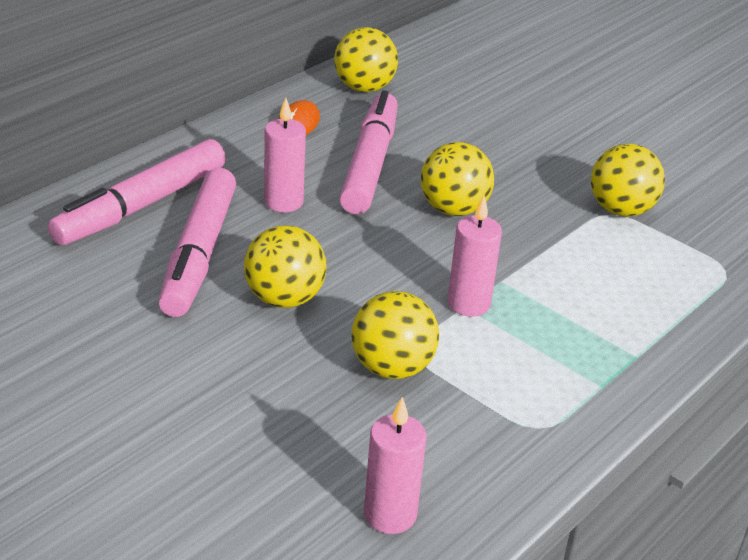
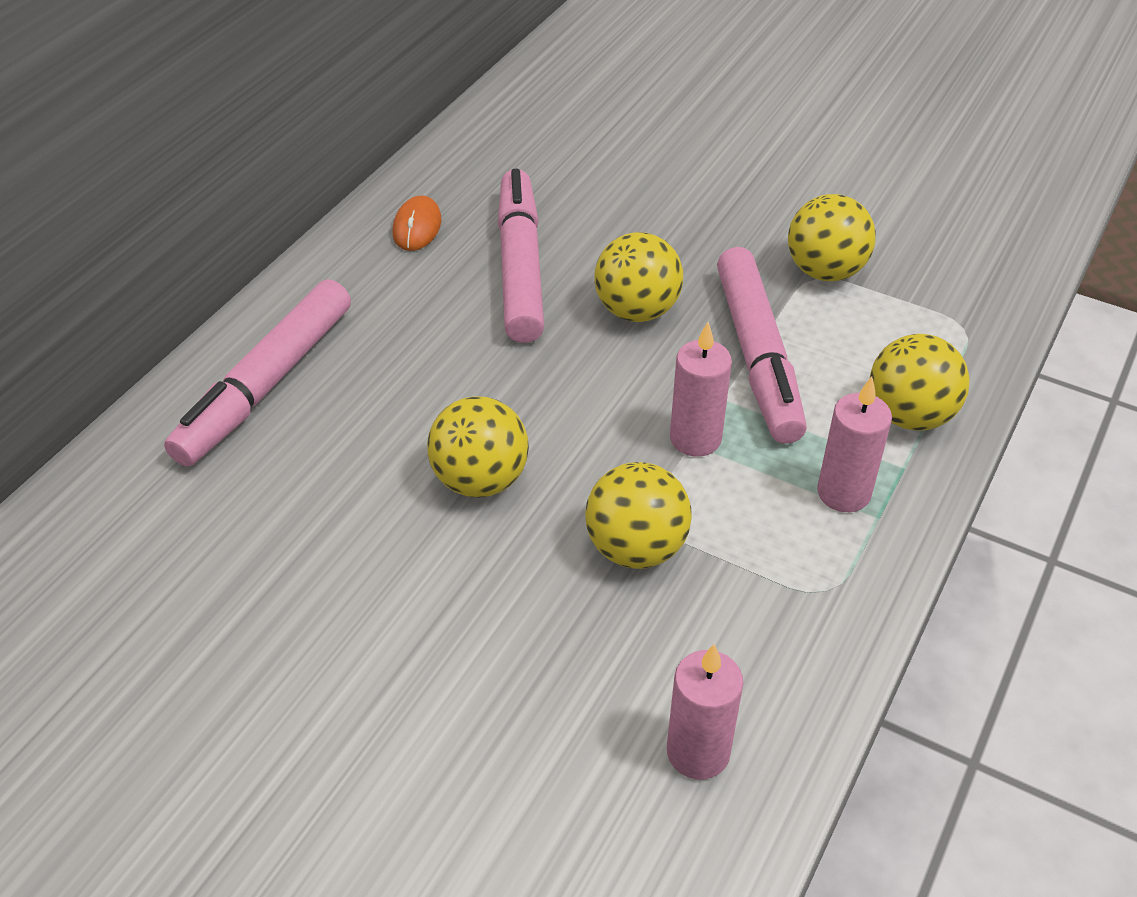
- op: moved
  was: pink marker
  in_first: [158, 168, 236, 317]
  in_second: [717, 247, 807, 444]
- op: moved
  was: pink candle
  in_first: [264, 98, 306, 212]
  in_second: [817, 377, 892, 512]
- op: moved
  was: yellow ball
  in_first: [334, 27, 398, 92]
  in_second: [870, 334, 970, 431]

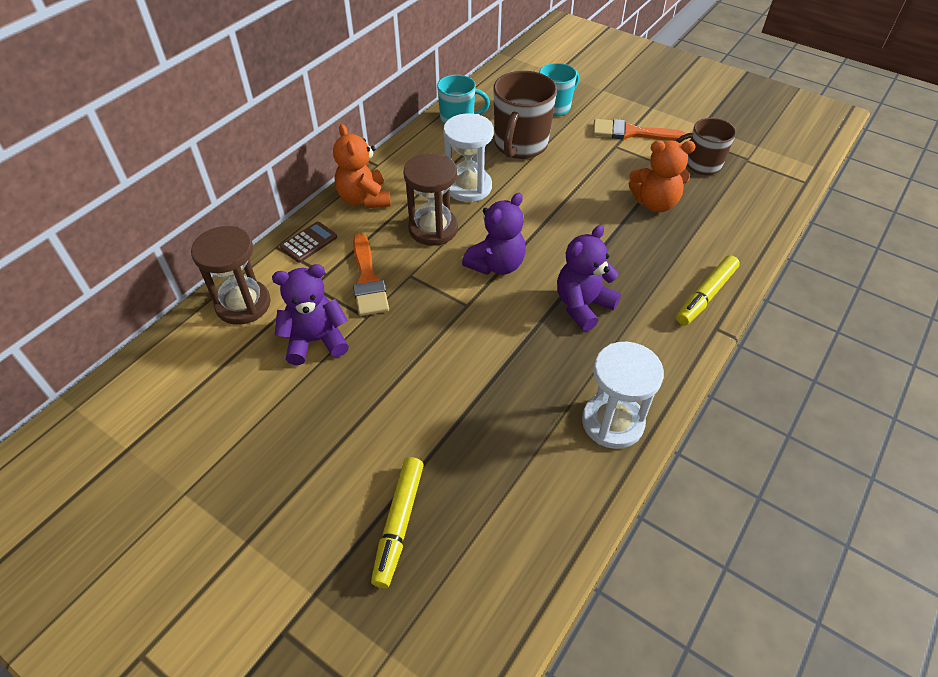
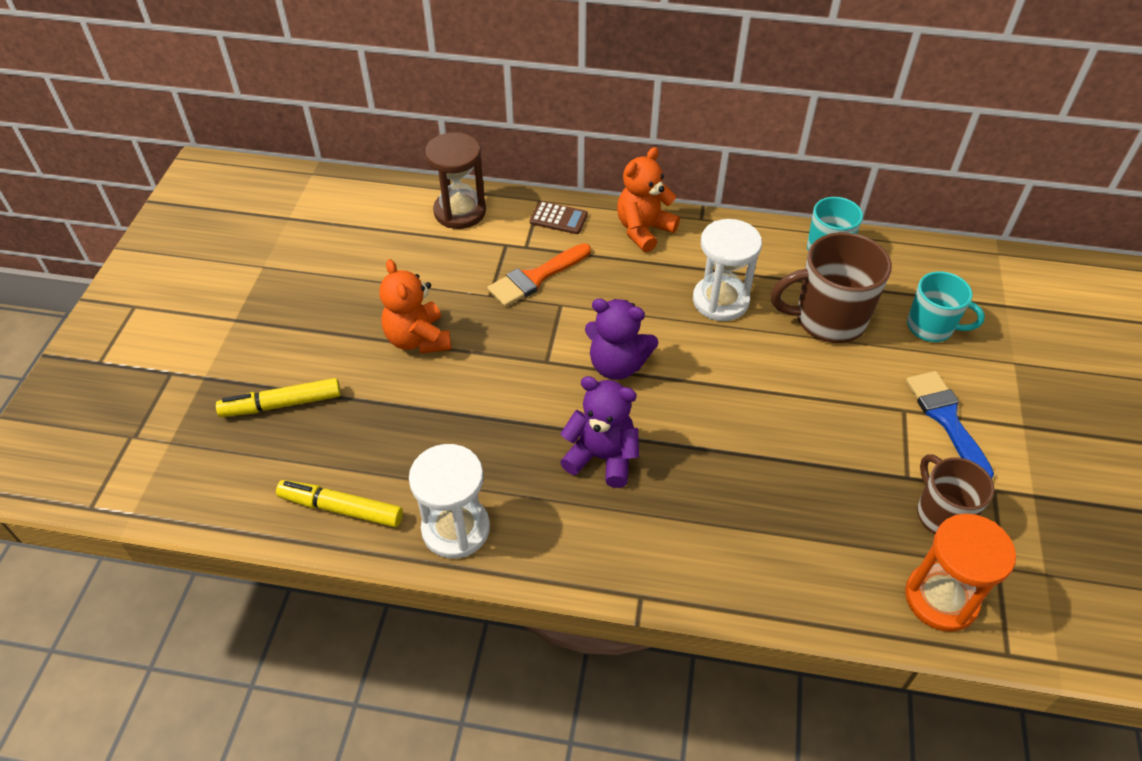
- op: removed
  was: purple teddy bear
  in_first: [272, 264, 349, 365]
- op: removed
  was: brown hourglass
  in_first: [403, 153, 458, 246]
- op: recoloured
  was: orange brush
  now: blue brush
  in_first: [593, 119, 686, 141]
  in_second: [906, 371, 994, 479]
- op: moved
  was: orange teddy bear
  in_first: [629, 140, 696, 212]
  in_second: [379, 259, 451, 354]
- op: moved
  was: yellow marker
  in_first: [676, 255, 740, 326]
  in_second: [276, 480, 403, 527]
- op: added
  now: orange hourglass
  in_second: [905, 514, 1016, 632]

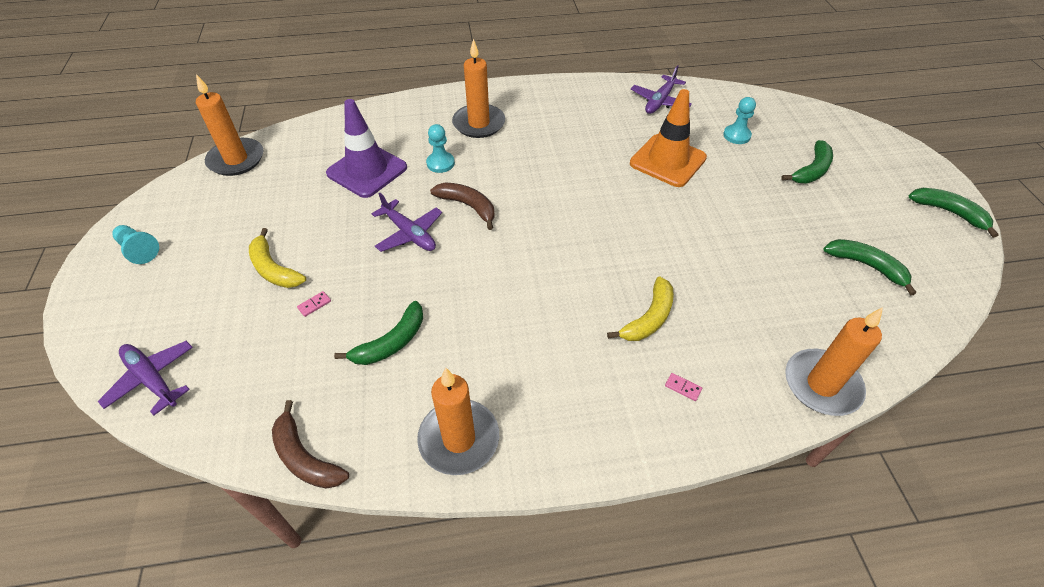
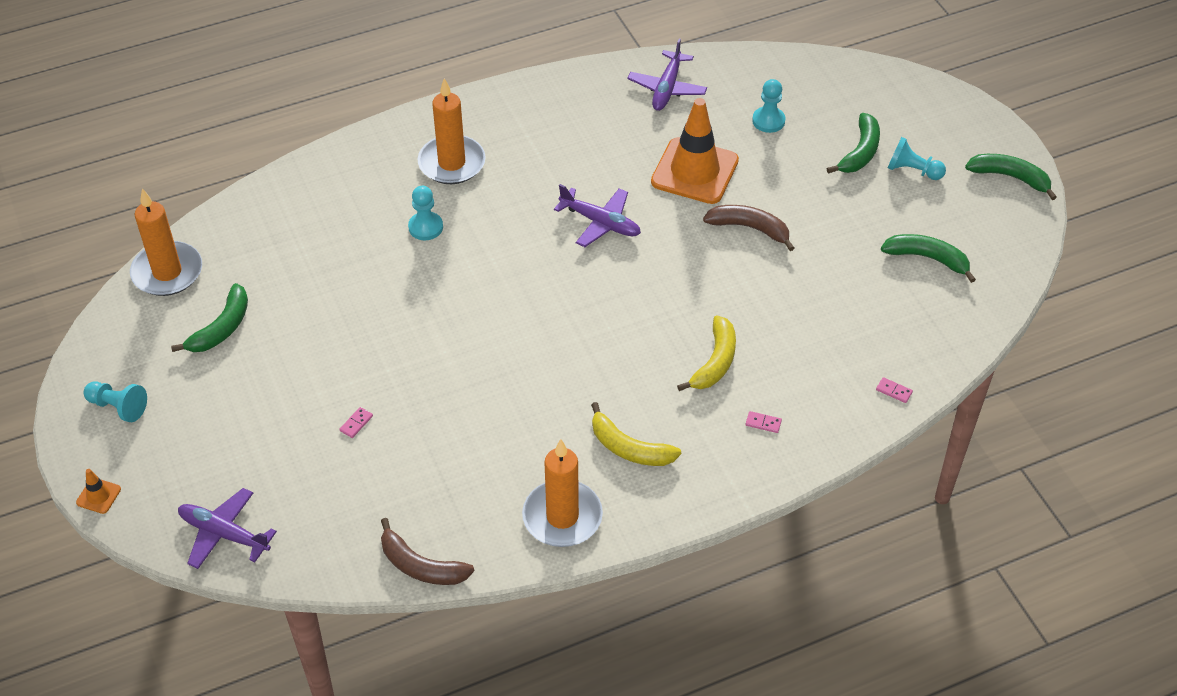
- op: moved
  was: yellow banana
  in_first: [249, 228, 306, 288]
  in_second: [591, 402, 681, 466]
- op: removed
  was: purple traffic cone
  in_first: [326, 99, 407, 198]
- op: moved
  was: green banana
  in_first: [334, 301, 423, 365]
  in_second: [171, 283, 248, 352]
- op: moved
  was: purple plane
  in_first: [372, 193, 442, 252]
  in_second: [554, 184, 641, 247]
- op: moved
  was: brown banana
  in_first: [430, 183, 495, 230]
  in_second: [703, 205, 794, 251]
- op: replaced
  was: orange candle
  now: pink domino
  in_first: [785, 307, 883, 416]
  in_second: [876, 377, 913, 403]
- op: added
  now: orange traffic cone
  in_second: [76, 469, 121, 514]
- op: added
  now: turquoise pawn
  in_second: [888, 137, 946, 180]

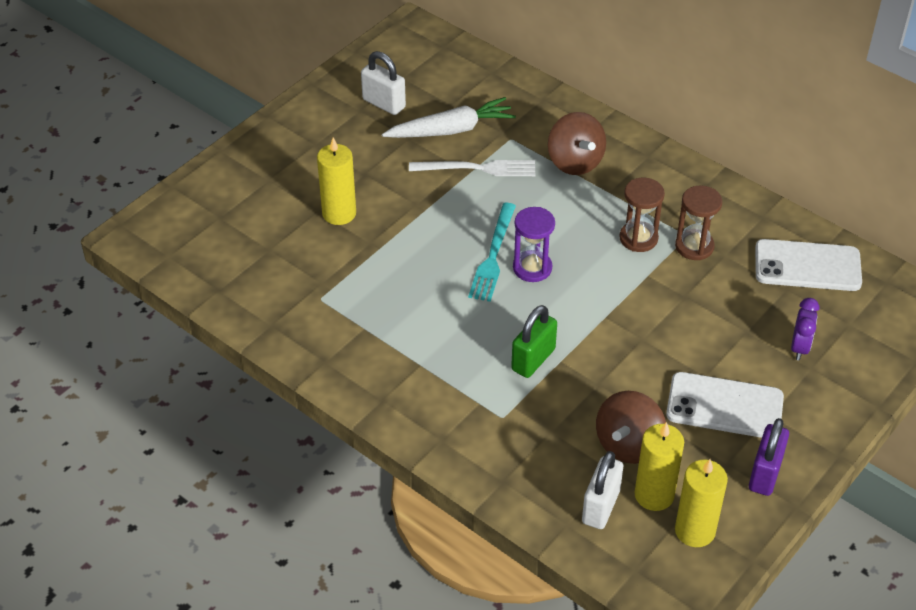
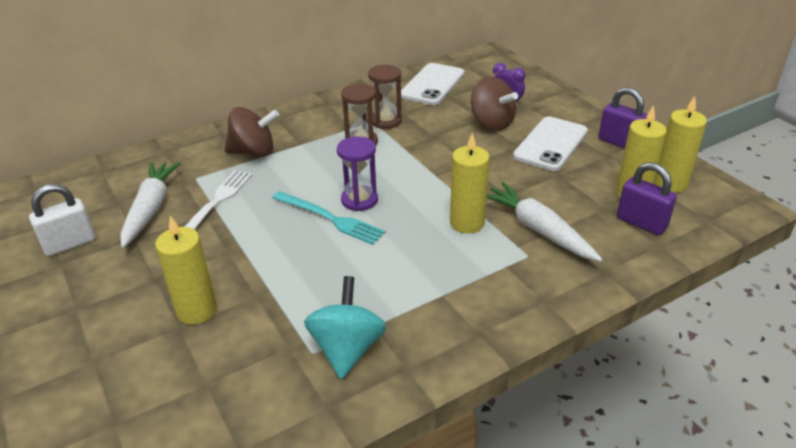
- op: replaced
  was: green padlock
  now: yellow candle
  in_first: [511, 305, 557, 378]
  in_second: [450, 133, 490, 233]
- op: recoloured
  was: white padlock
  now: purple padlock
  in_first: [582, 451, 623, 529]
  in_second: [617, 162, 677, 235]
- op: moved
  was: brown spinning top
  in_first: [596, 391, 666, 464]
  in_second: [471, 77, 518, 131]
- op: added
  now: turquoise spinning top
  in_second: [304, 276, 386, 379]
- op: added
  now: white carrot
  in_second: [487, 182, 603, 262]

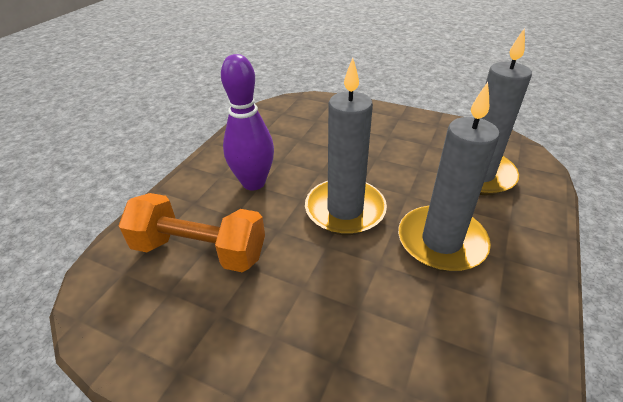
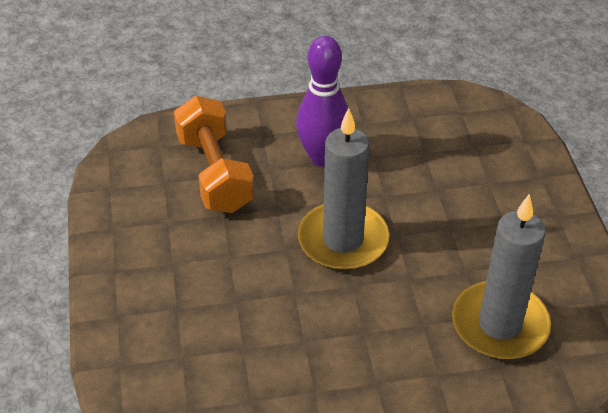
- op: removed
  was: grey candle
  in_first: [398, 82, 500, 272]

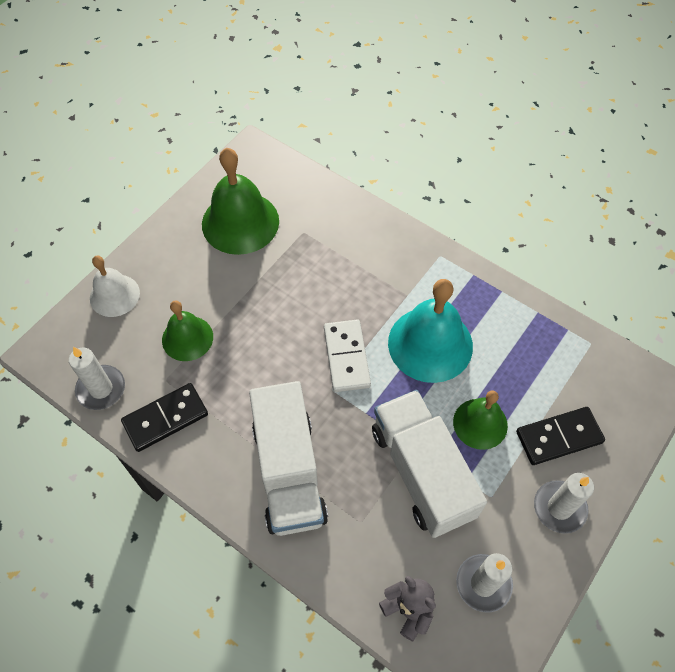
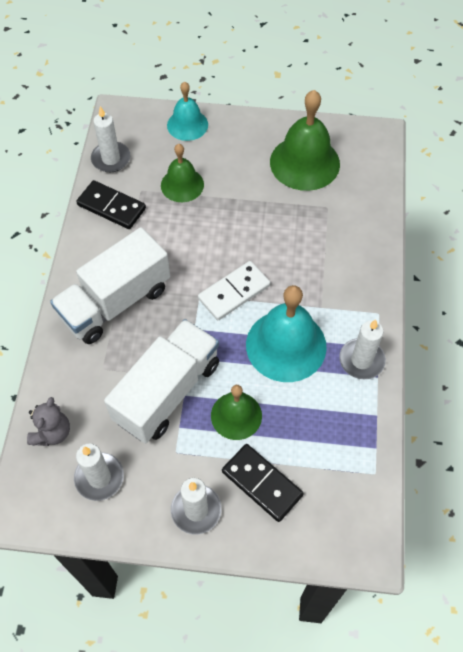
- op: recoloured
  was: white bell
  now: turquoise bell
  in_first: [90, 256, 140, 317]
  in_second: [167, 81, 208, 141]
- op: added
  now: white candle
  in_second: [339, 320, 386, 379]

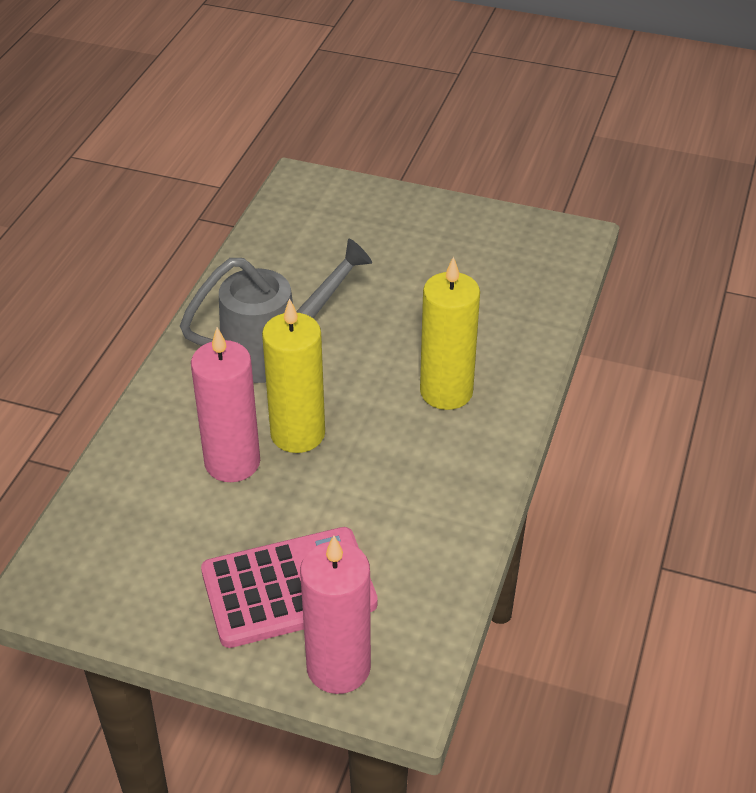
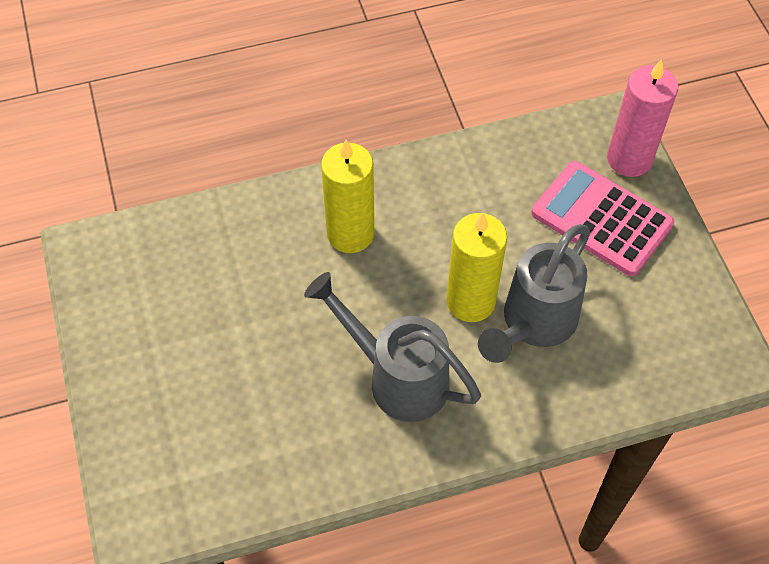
- op: replaced
  was: pink candle
  now: grey watering can
  in_first: [191, 327, 260, 482]
  in_second: [478, 224, 590, 363]

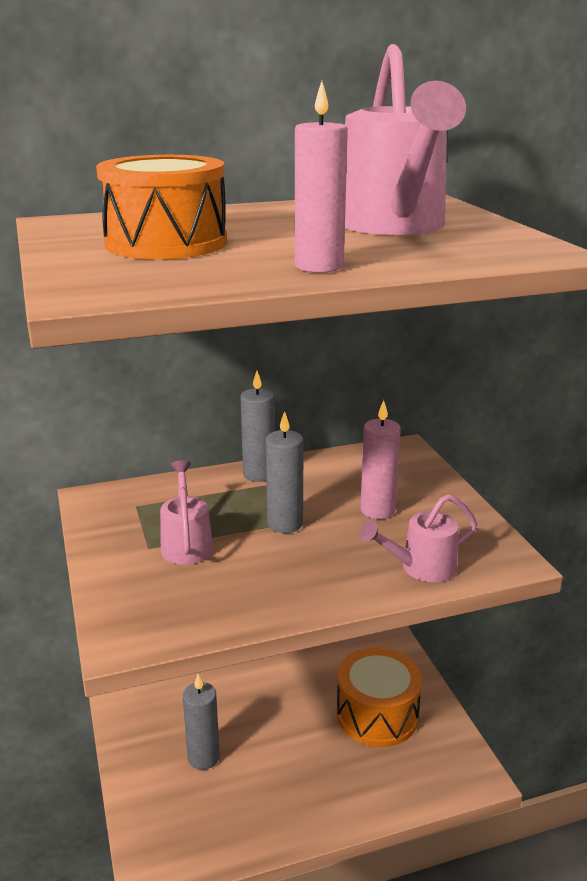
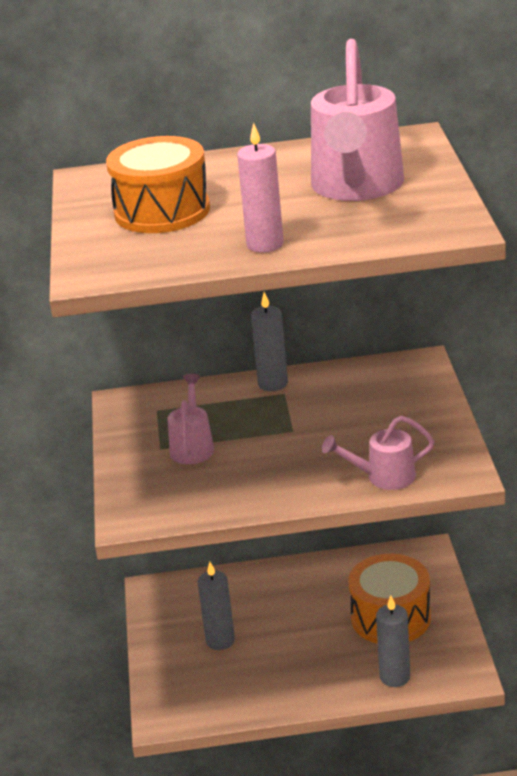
- op: moved
  was: grey candle
  in_first: [266, 411, 304, 533]
  in_second: [376, 596, 410, 687]
- op: removed
  was: pink candle
  in_first: [360, 400, 401, 519]

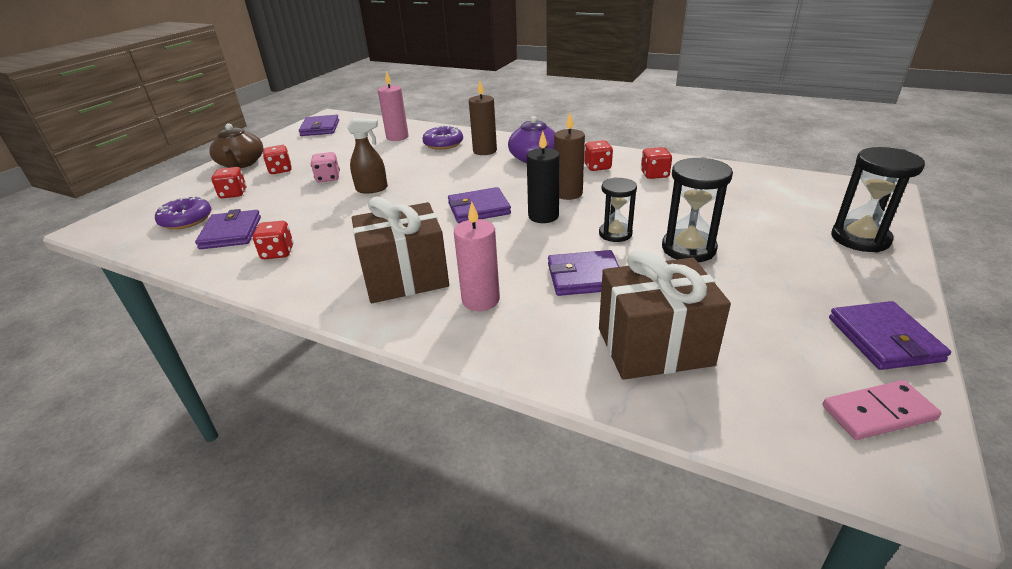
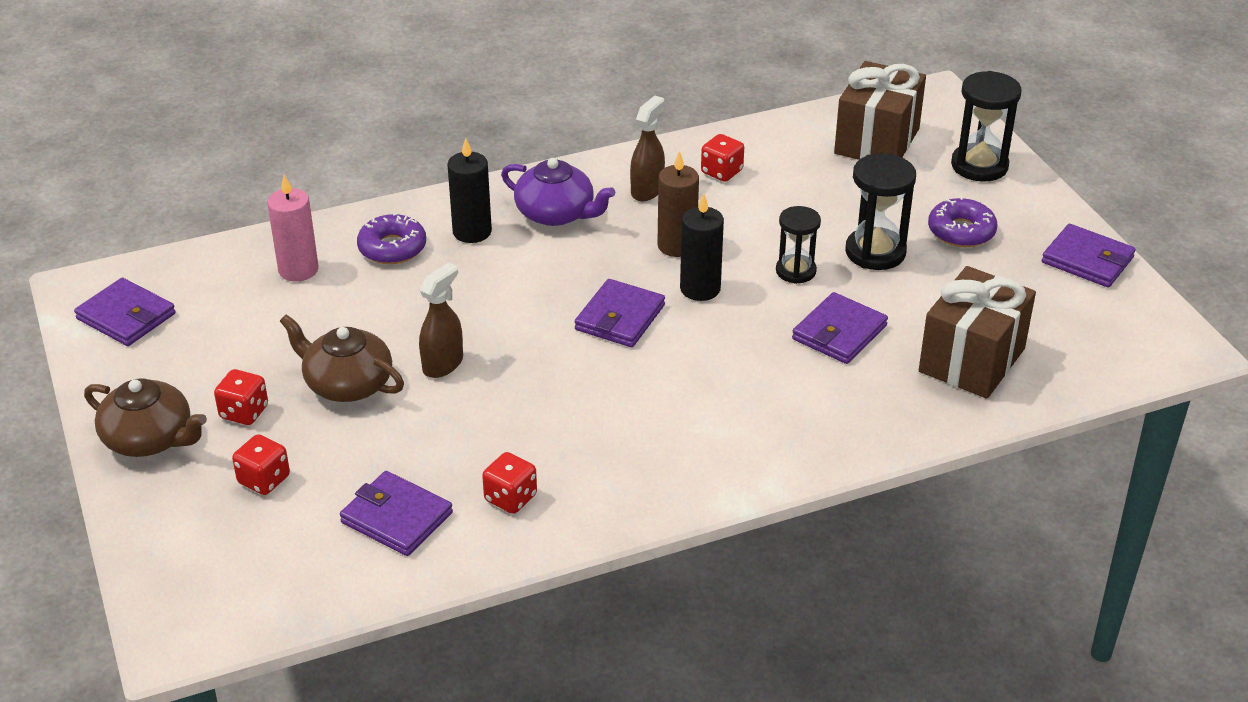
- op: moved
  was: purple donut
  in_first: [155, 196, 211, 230]
  in_second: [928, 196, 997, 247]
- op: replaced
  was: pink dice
  now: brown teapot
  in_first: [311, 152, 340, 183]
  in_second: [280, 314, 404, 402]
- op: moved
  was: brown gift
  in_first: [352, 196, 449, 303]
  in_second: [834, 61, 926, 160]
- op: removed
  was: pink candle
  in_first: [454, 202, 500, 311]
- op: recoloured
  was: brown candle
  now: black candle
  in_first: [469, 81, 497, 155]
  in_second: [447, 138, 492, 243]
- op: replaced
  was: red dice
  now: brown spray bottle
  in_first: [584, 140, 613, 171]
  in_second: [630, 95, 665, 201]
- op: removed
  was: pink domino
  in_first: [823, 380, 941, 440]

